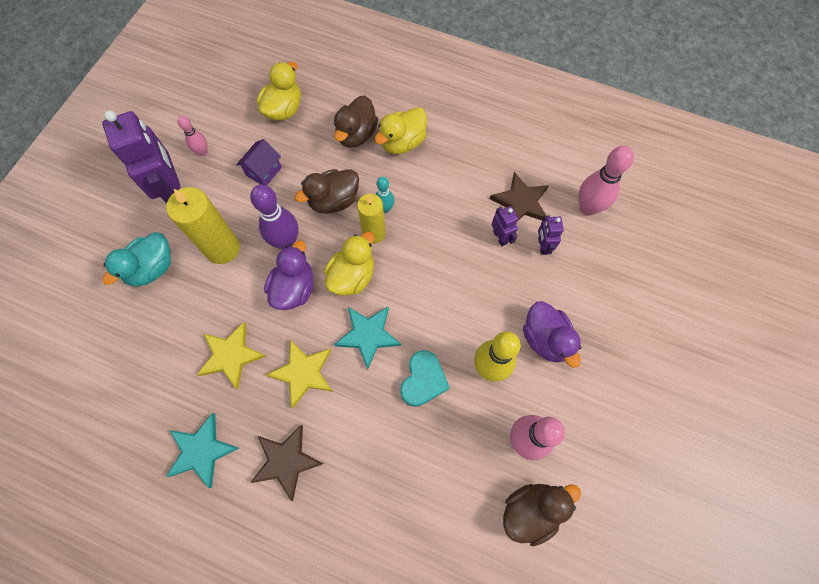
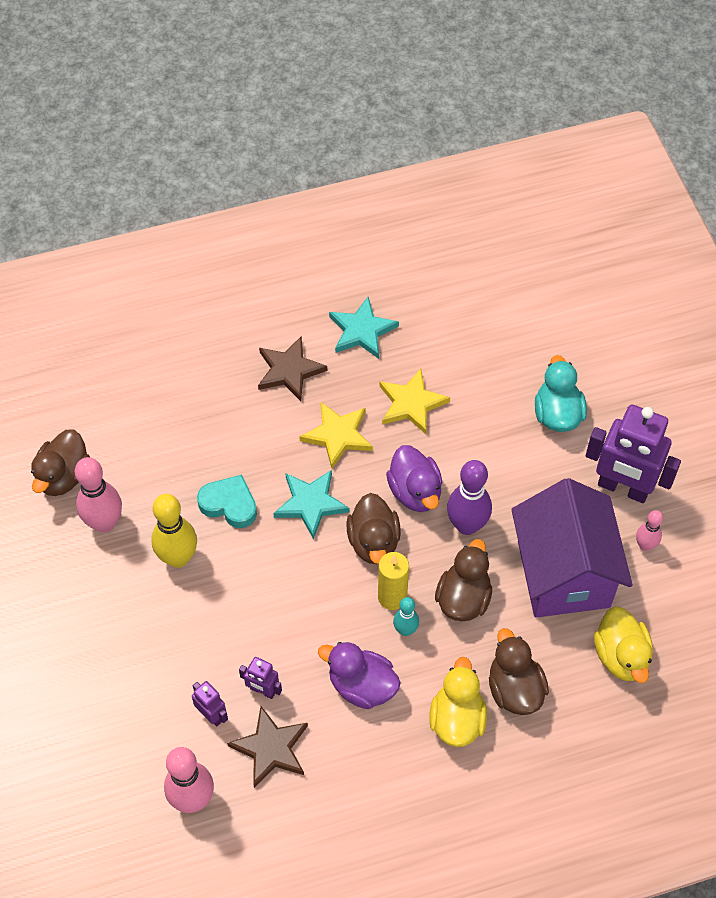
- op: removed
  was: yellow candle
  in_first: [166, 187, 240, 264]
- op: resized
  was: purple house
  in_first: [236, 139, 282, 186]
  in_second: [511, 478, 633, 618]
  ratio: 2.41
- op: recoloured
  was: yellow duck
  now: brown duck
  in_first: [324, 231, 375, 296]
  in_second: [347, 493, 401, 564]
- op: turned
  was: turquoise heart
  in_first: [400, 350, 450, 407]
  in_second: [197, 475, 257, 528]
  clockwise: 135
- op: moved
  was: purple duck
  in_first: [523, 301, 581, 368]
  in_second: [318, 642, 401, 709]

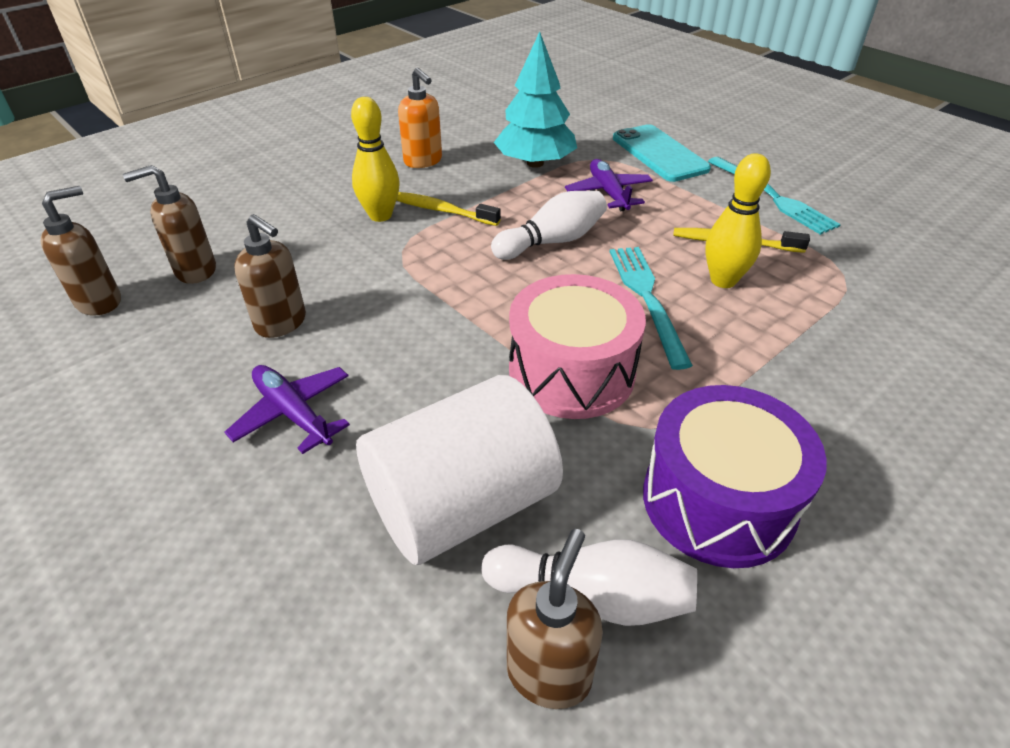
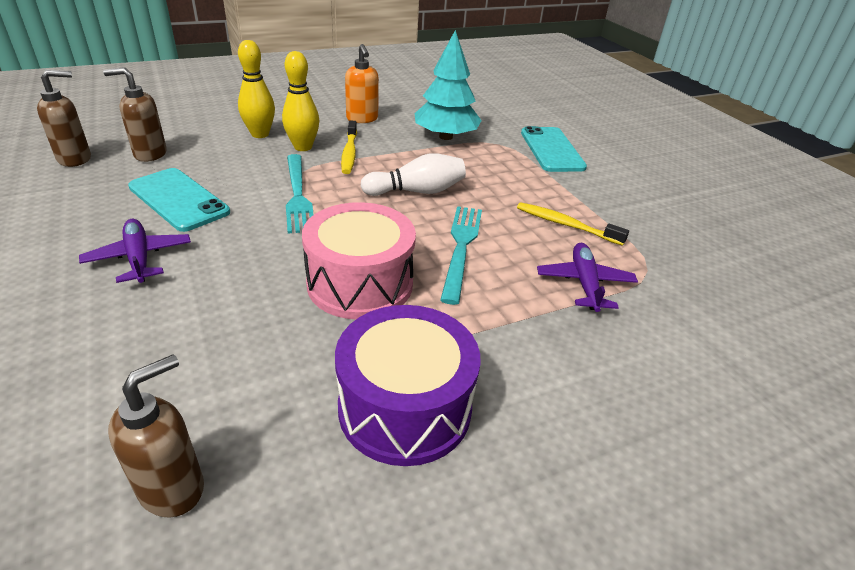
- op: replaced
  was: brown soap dispenser
  now: turquoise phone
  in_first: [234, 214, 306, 338]
  in_second: [128, 168, 230, 232]
- op: removed
  was: white cylinder
  in_first: [356, 375, 563, 565]
- op: turned
  was: yellow toothbrush
  in_first: [396, 192, 501, 226]
  in_second: [341, 121, 357, 174]
  clockwise: -135
- op: removed
  was: white bowling pin
  in_first: [481, 540, 697, 626]
- op: moved
  was: purple plane
  in_first: [565, 159, 653, 211]
  in_second: [537, 243, 638, 312]
- op: moved
  was: yellow bowling pin
  in_first: [705, 153, 771, 288]
  in_second: [238, 40, 275, 138]
- op: moved
  was: turquoise fork
  in_first: [708, 157, 841, 235]
  in_second: [286, 154, 313, 234]

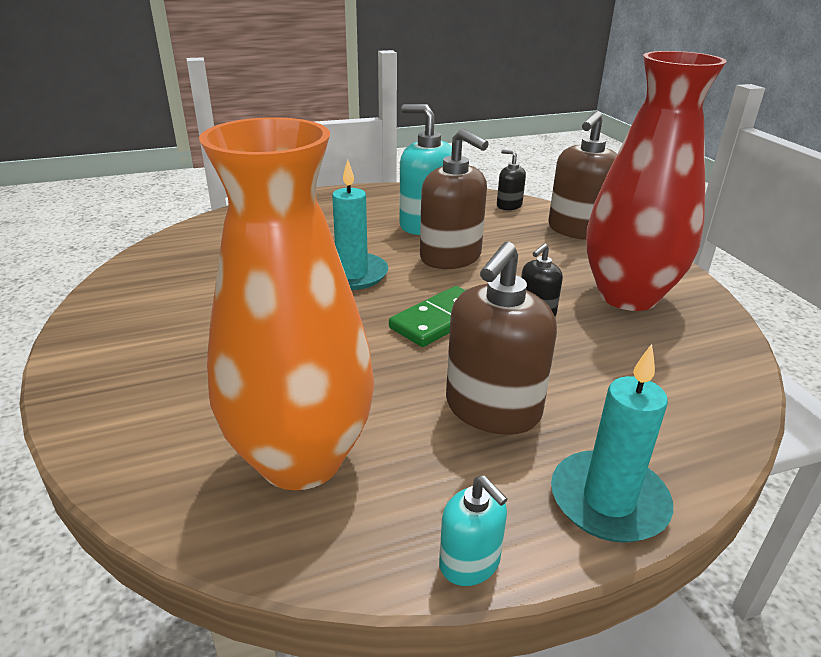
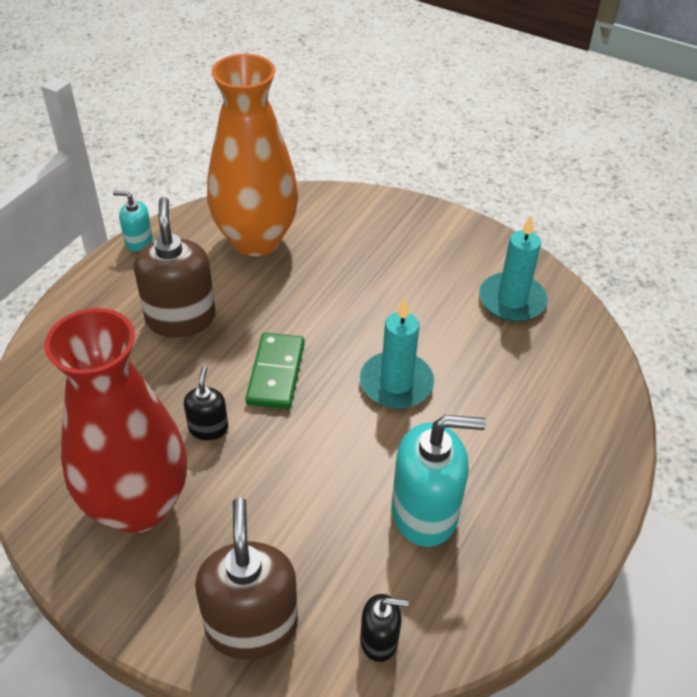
- op: removed
  was: brown soap dispenser
  in_first: [420, 128, 489, 269]
- op: moved
  was: turquoise candle
  in_first: [551, 344, 673, 543]
  in_second: [479, 214, 548, 322]

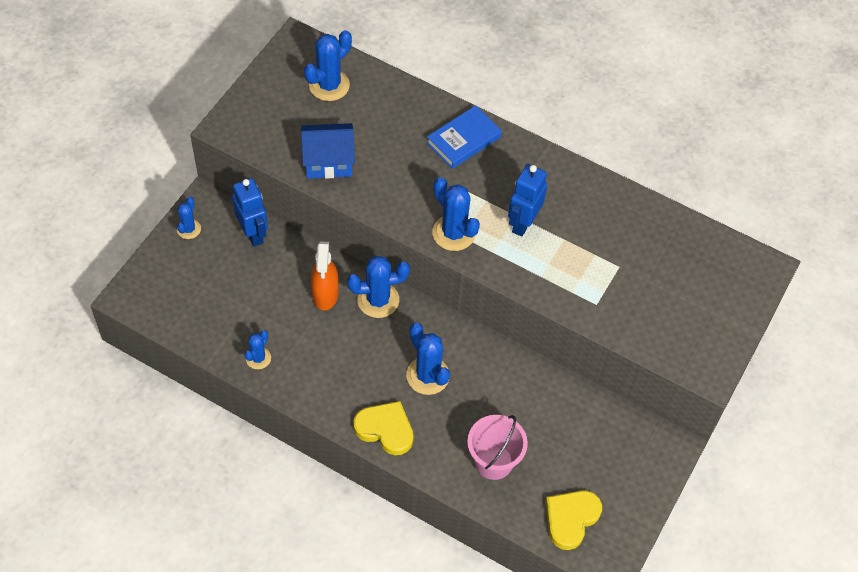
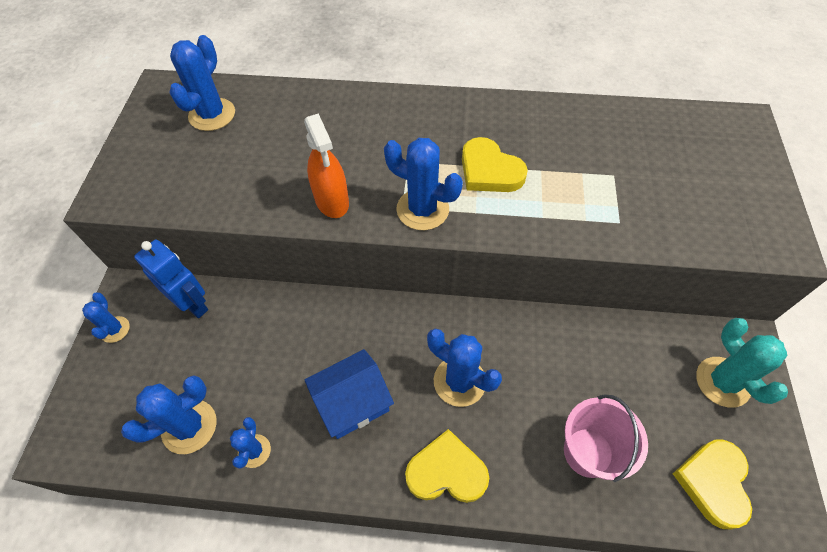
- op: moved
  was: blue house
  in_first: [301, 123, 355, 179]
  in_second: [305, 349, 394, 439]
- op: moved
  was: orange spray bottle
  in_first: [311, 242, 339, 310]
  in_second: [304, 113, 349, 218]
- op: moved
  was: blue cactus
  in_first: [347, 256, 410, 318]
  in_second: [121, 375, 217, 454]
- op: removed
  was: blue book
  in_first: [427, 105, 502, 169]
- op: replaced
  was: blue robot
  now: yellow heart
  in_first: [508, 164, 547, 237]
  in_second: [462, 137, 528, 192]
- op: added
  now: turquoise cactus
  in_second: [696, 318, 788, 407]

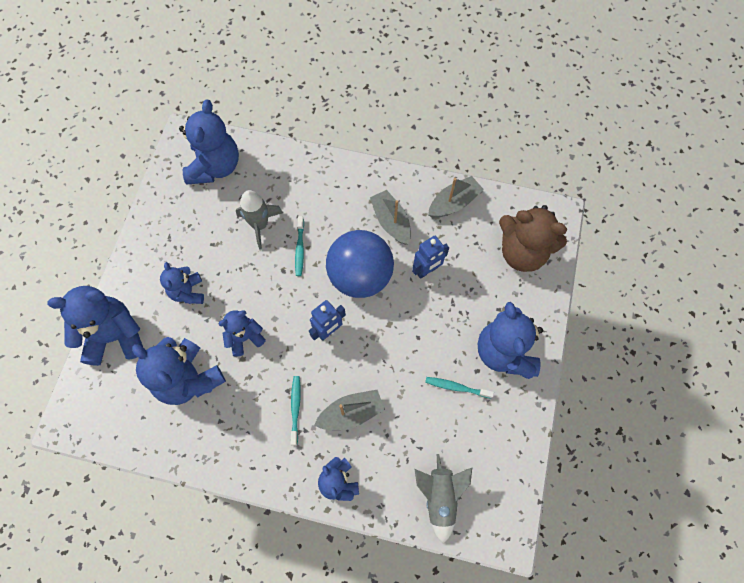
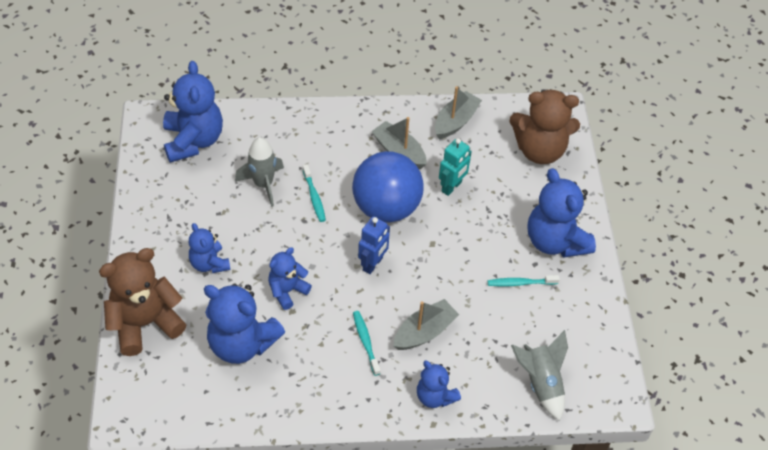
- op: recoloured
  was: blue teddy bear
  now: brown teddy bear
  in_first: [47, 286, 143, 366]
  in_second: [99, 248, 187, 356]
- op: recoloured
  was: blue robot
  now: turquoise robot
  in_first: [412, 236, 449, 279]
  in_second: [439, 138, 472, 196]

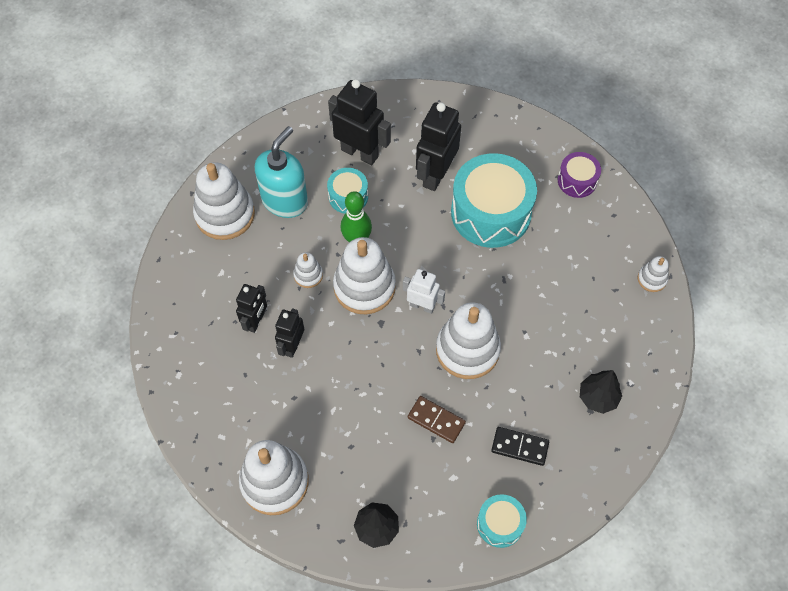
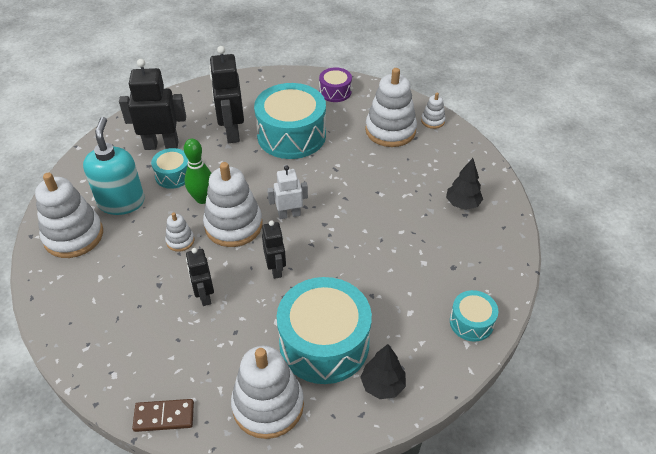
- op: moved
  was: black robot
  in_first: [236, 284, 267, 333]
  in_second: [262, 220, 286, 279]
- op: moved
  was: brown domino
  in_first: [408, 396, 466, 443]
  in_second: [132, 399, 194, 432]
- op: moved
  was: white stacking toy
  in_first: [436, 302, 501, 379]
  in_second: [365, 68, 417, 147]
- op: removed
  was: black domino
  in_first: [491, 427, 549, 466]
- op: added
  now: turquoise drum
  in_second: [277, 277, 372, 384]

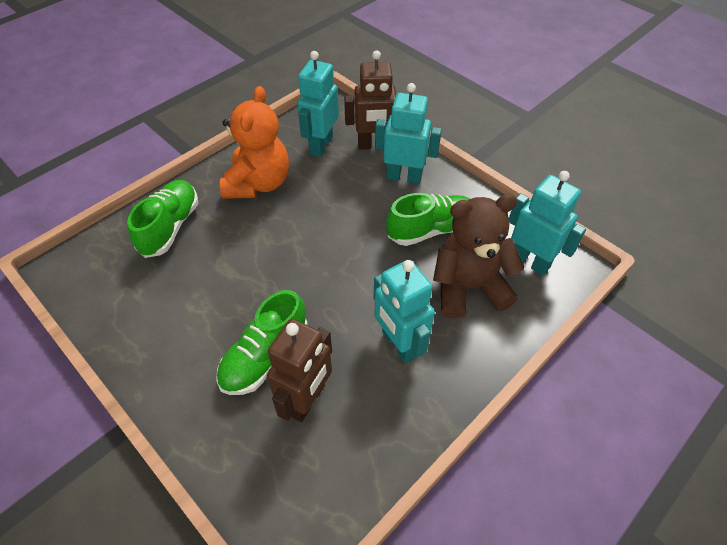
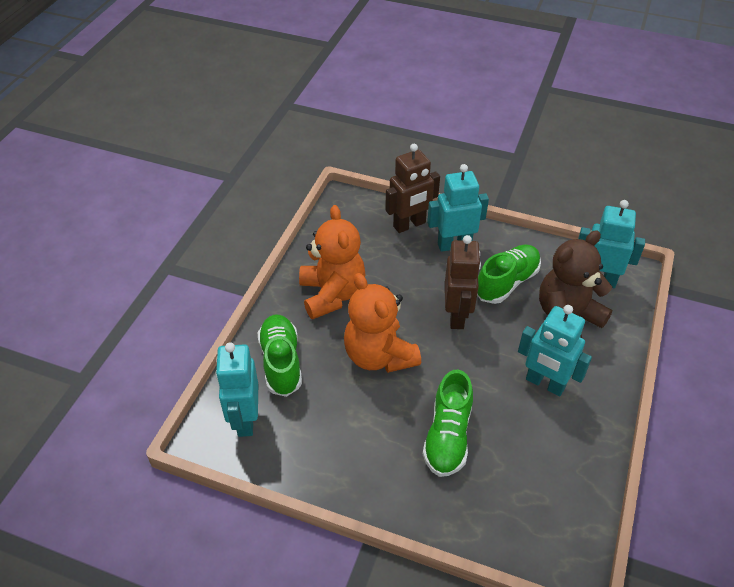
- op: moved
  was: brown robot
  in_first: [267, 319, 332, 422]
  in_second: [445, 235, 481, 329]
- op: moved
  was: turquoise robot
  in_first: [297, 51, 339, 157]
  in_second: [215, 342, 258, 437]
- op: added
  now: orange teddy bear
  in_second: [344, 273, 421, 373]

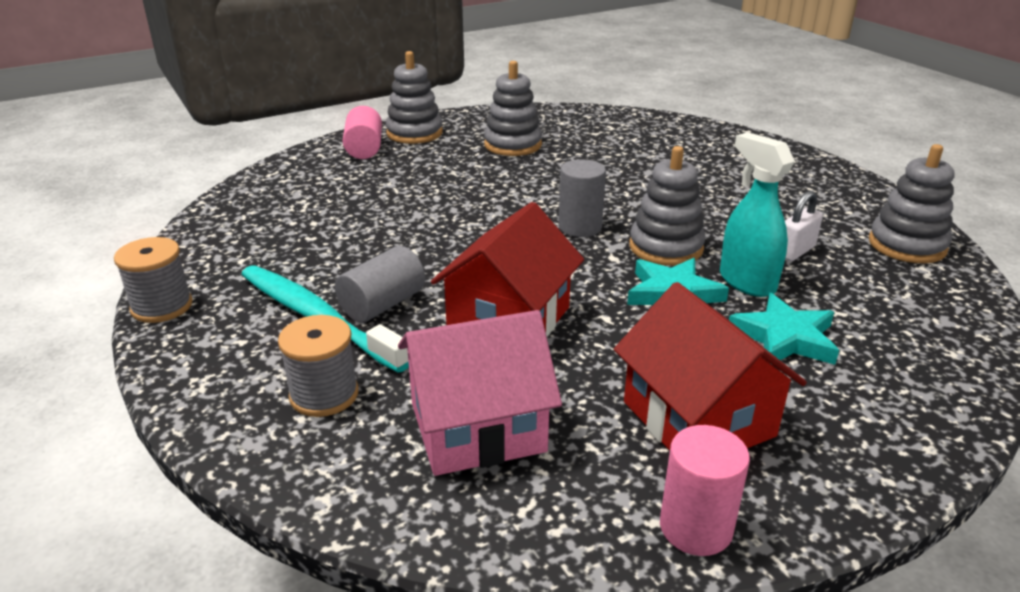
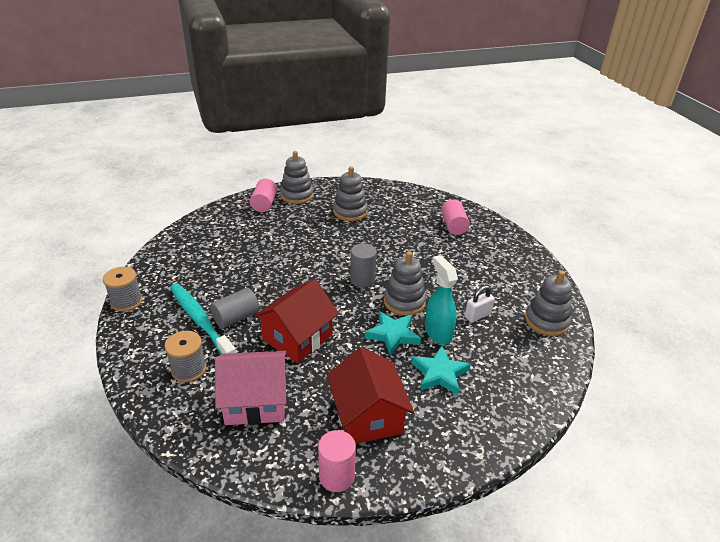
- op: added
  now: pink cylinder
  in_second: [441, 199, 470, 235]

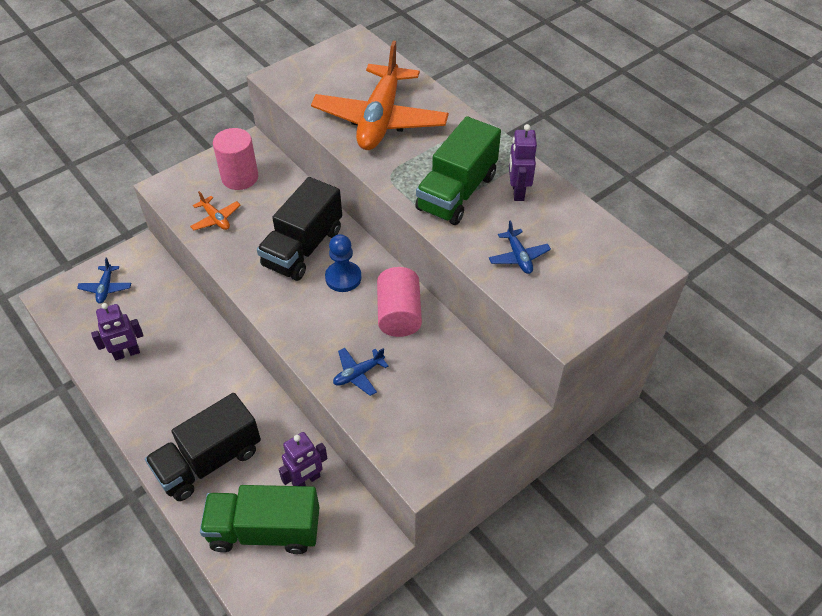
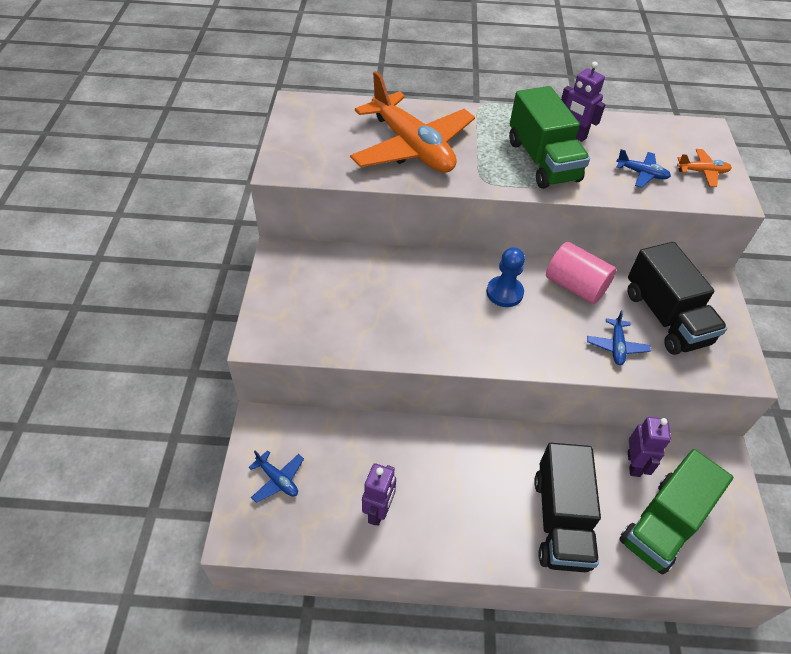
- op: moved
  was: orange plane
  in_first: [190, 191, 240, 230]
  in_second: [677, 149, 732, 187]
- op: removed
  was: pink cylinder
  in_first: [213, 128, 258, 190]
- op: moved
  was: black truck
  in_first: [257, 177, 342, 281]
  in_second: [628, 242, 728, 355]

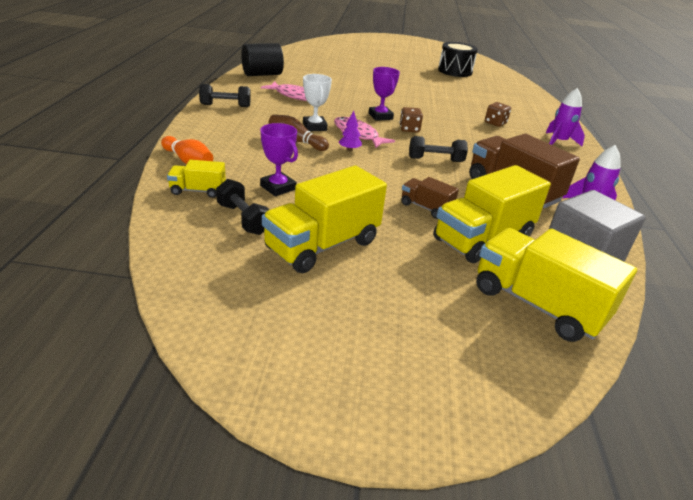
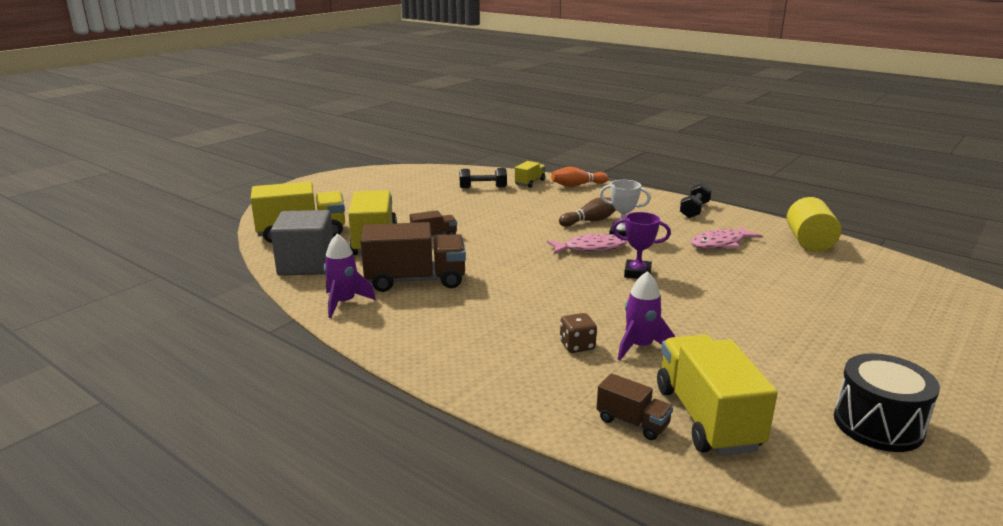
- op: recoloured
  was: black cylinder
  now: yellow cylinder
  in_first: [241, 43, 284, 76]
  in_second: [787, 197, 841, 252]
- op: removed
  was: purple trophy
  in_first: [260, 123, 298, 196]
- op: moved
  was: yellow truck
  in_first: [262, 165, 387, 273]
  in_second: [657, 334, 778, 455]
- op: removed
  was: purple tree
  in_first: [339, 110, 362, 151]
- op: removed
  was: brown dice
  in_first: [399, 107, 423, 132]
- op: removed
  was: black dumbbell
  in_first: [409, 136, 468, 162]
- op: moved
  was: purple rocket
  in_first: [546, 88, 585, 146]
  in_second: [618, 271, 675, 361]
- op: added
  now: brown truck
  in_second: [596, 373, 673, 440]

